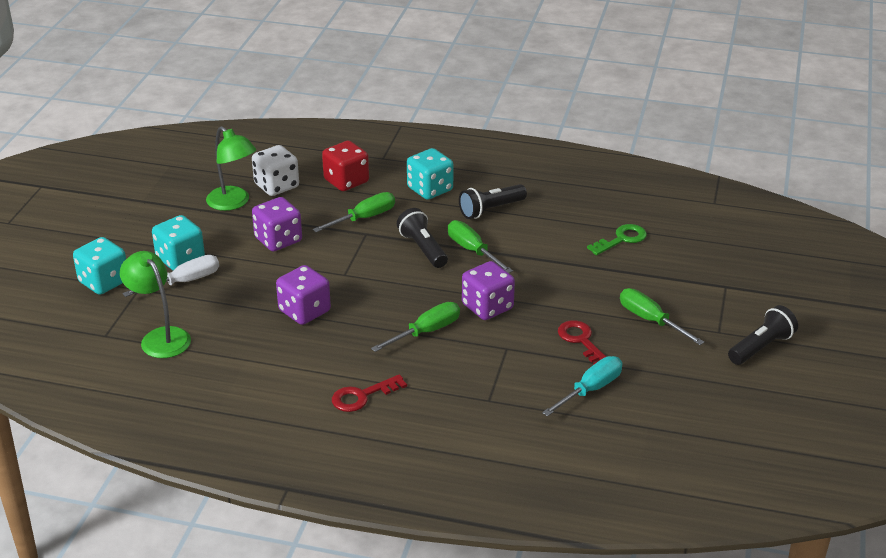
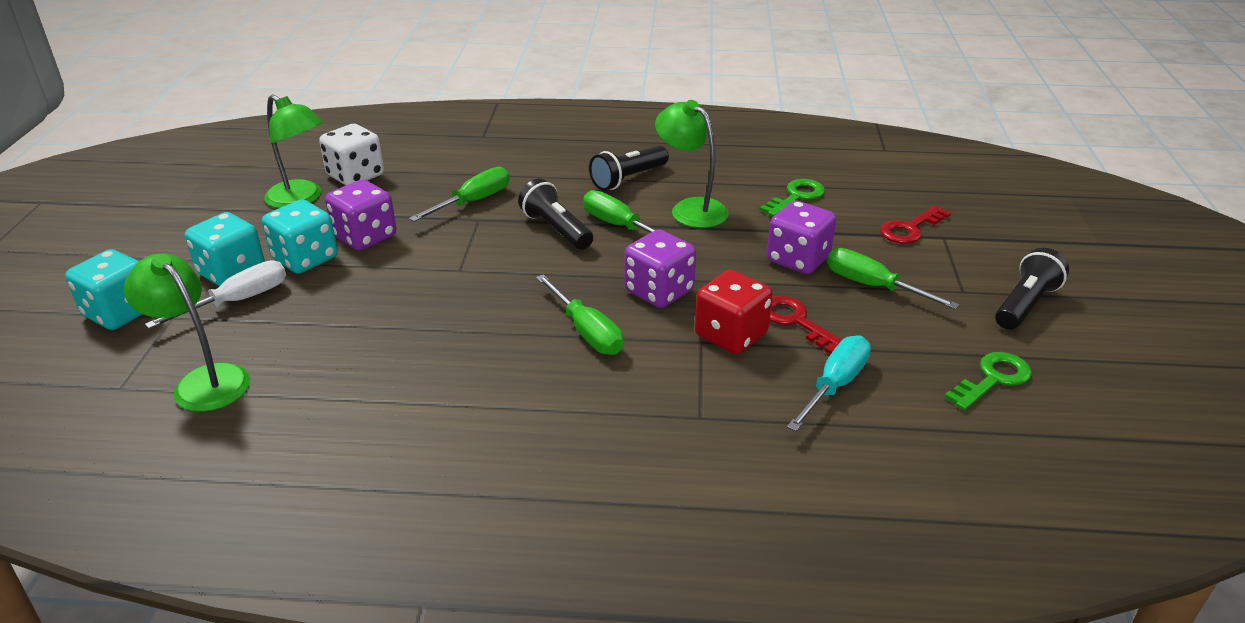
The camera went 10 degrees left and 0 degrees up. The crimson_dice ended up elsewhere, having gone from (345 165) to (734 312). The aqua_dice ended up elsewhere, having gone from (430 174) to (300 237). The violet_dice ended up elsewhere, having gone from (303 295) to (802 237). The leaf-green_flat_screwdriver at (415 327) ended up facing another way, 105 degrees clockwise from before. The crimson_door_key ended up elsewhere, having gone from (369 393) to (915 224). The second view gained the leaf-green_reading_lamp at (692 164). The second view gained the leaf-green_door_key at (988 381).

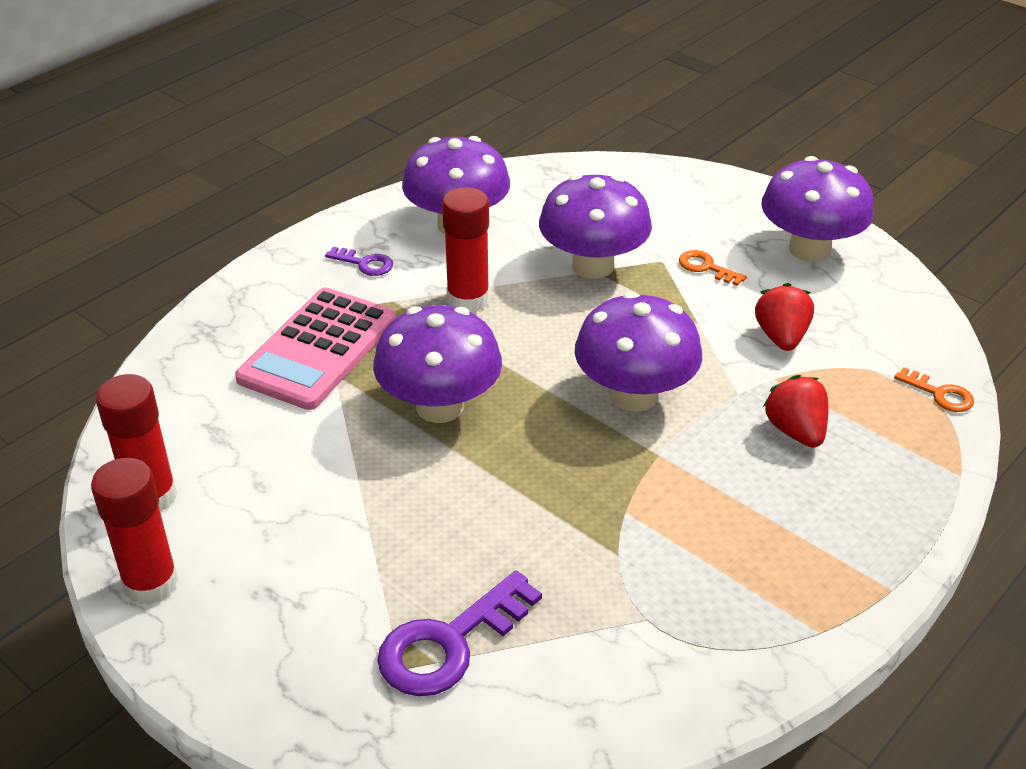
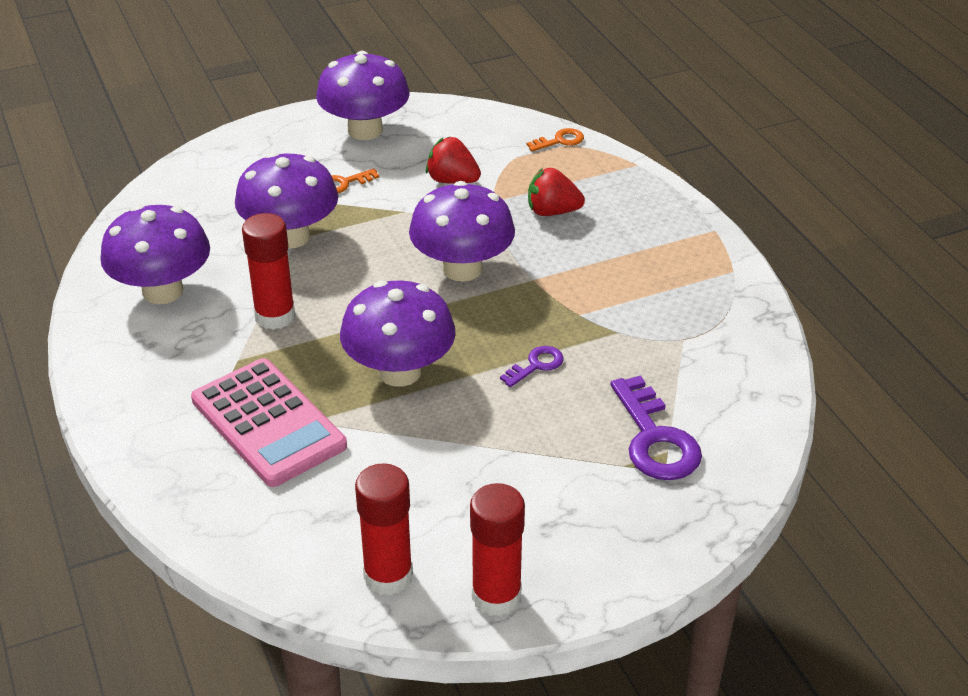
The camera went 65 degrees left and 0 degrees up. The violet_door_key ended up elsewhere, having gone from (359 261) to (532 366).

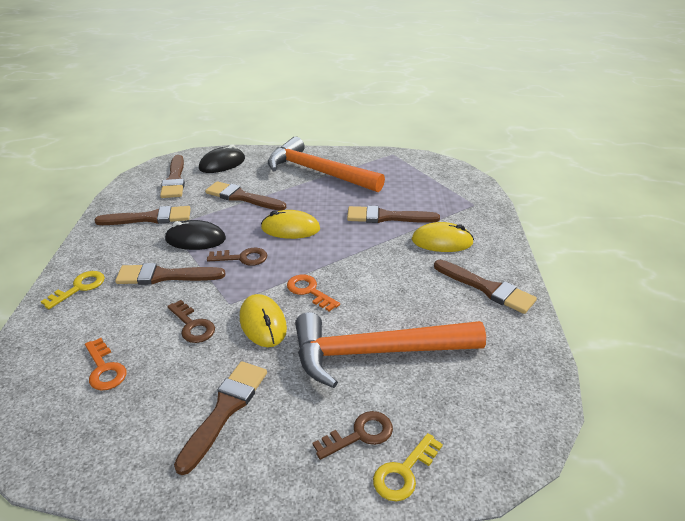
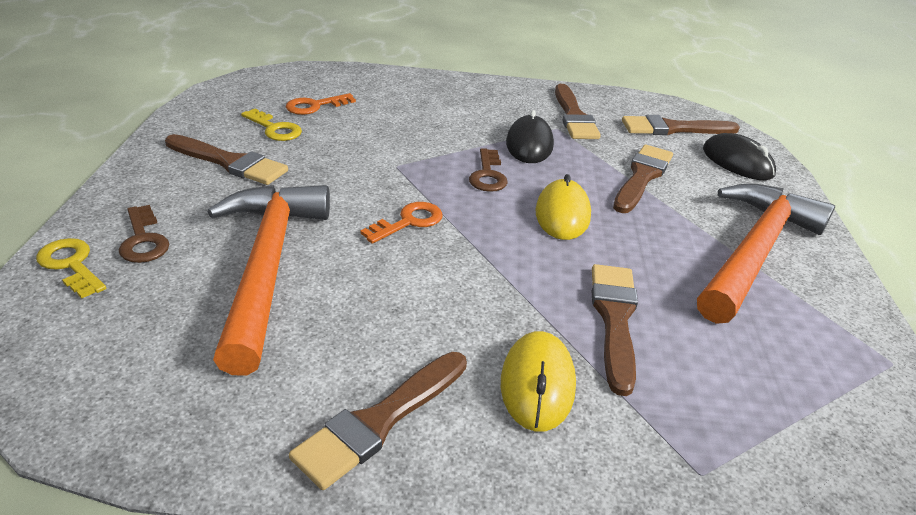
The camera went 90 degrees right and 0 degrees up. The second view lost the brown_brush at (170 274). The yellow_door_key ended up elsewhere, having gone from (73 290) to (271 125). The second view lost the yellow_mouse at (263 320). The second view lost the brown_door_key at (191 321).

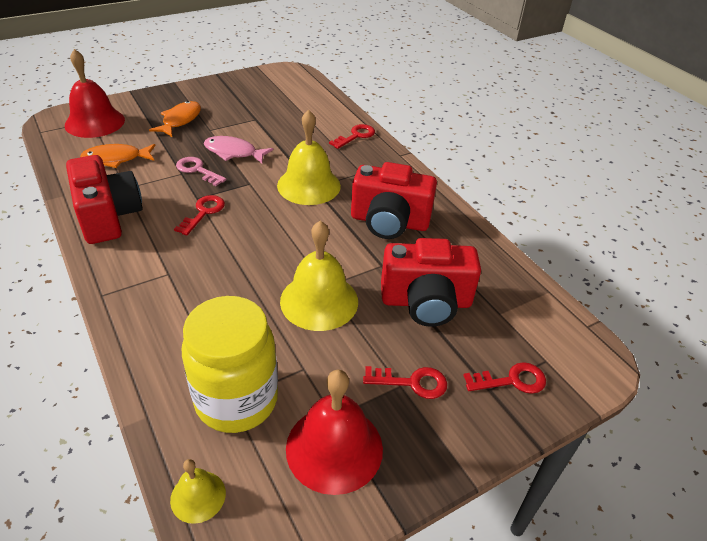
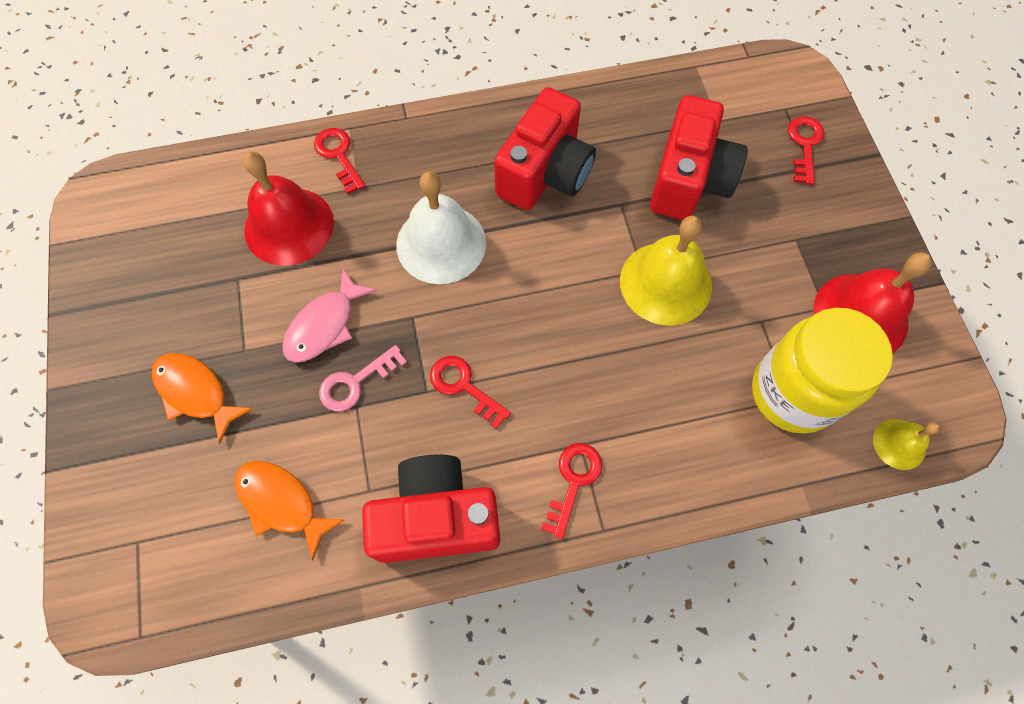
The camera went 70 degrees left and 25 degrees up. The crimson_bell ended up elsewhere, having gone from (95 93) to (288 209). What was the yellow_bell at (309 157) turned into the white_bell at (441 227). The orange-coloured_fish_figure at (117 156) ended up facing another way, 120 degrees clockwise from before. The crimson_door_key ended up elsewhere, having gone from (405 382) to (571 491).

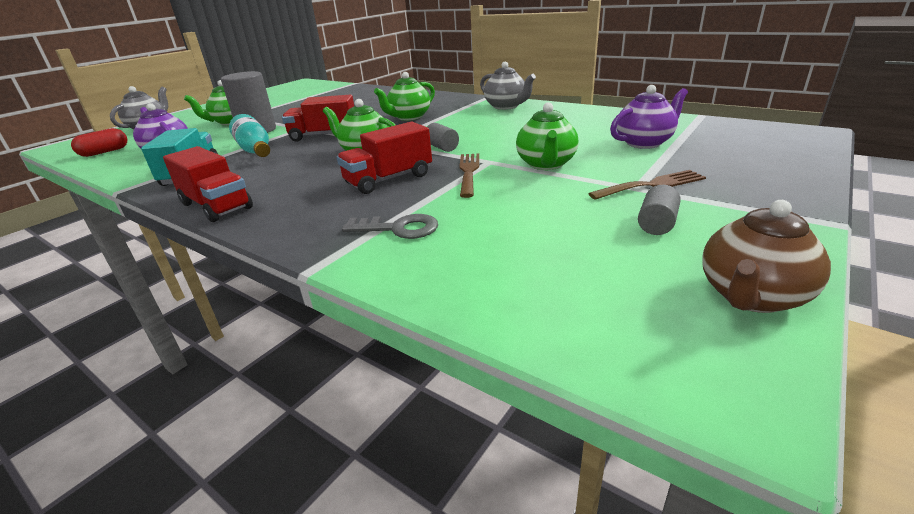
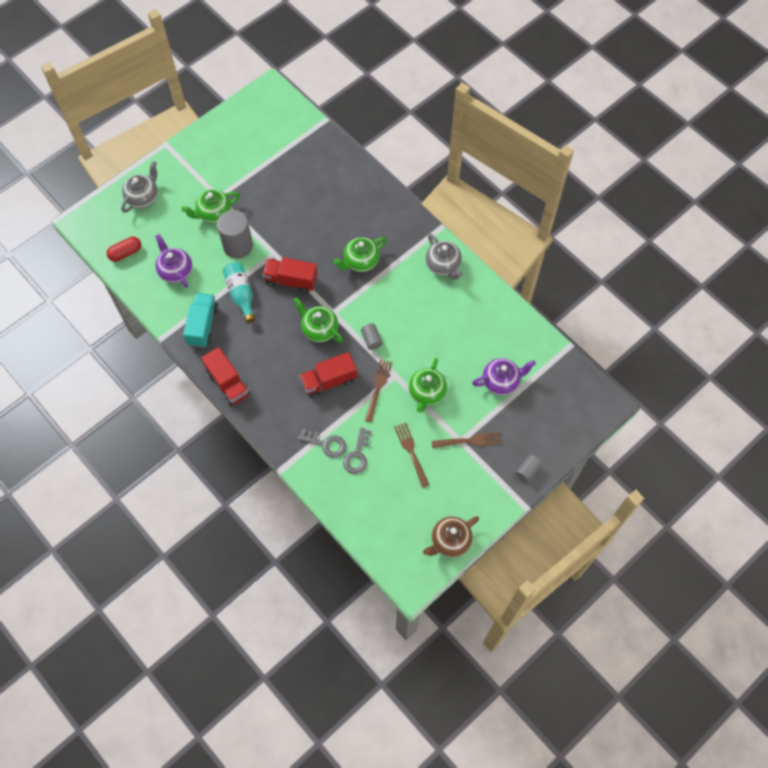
The camera went 10 degrees right and 35 degrees up. The gray_cylinder ended up elsewhere, having gone from (659 210) to (528 469). The second view gained the brown_dinner_fork at (411 455). The second view gained the gray_door_key at (357 451).

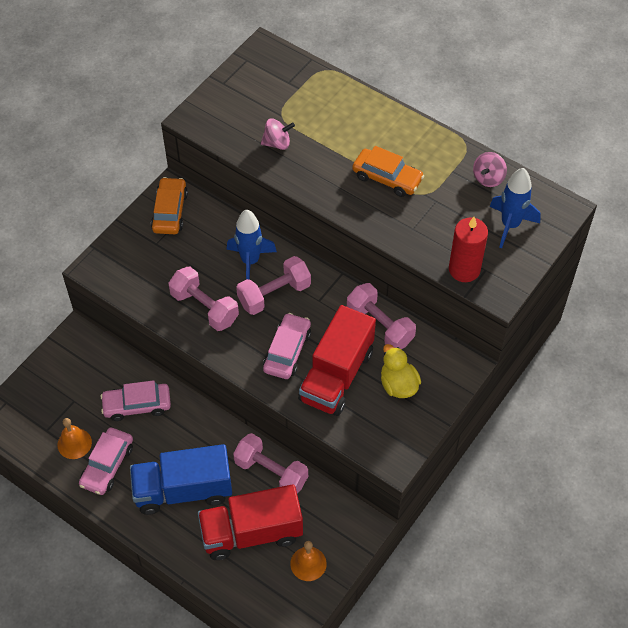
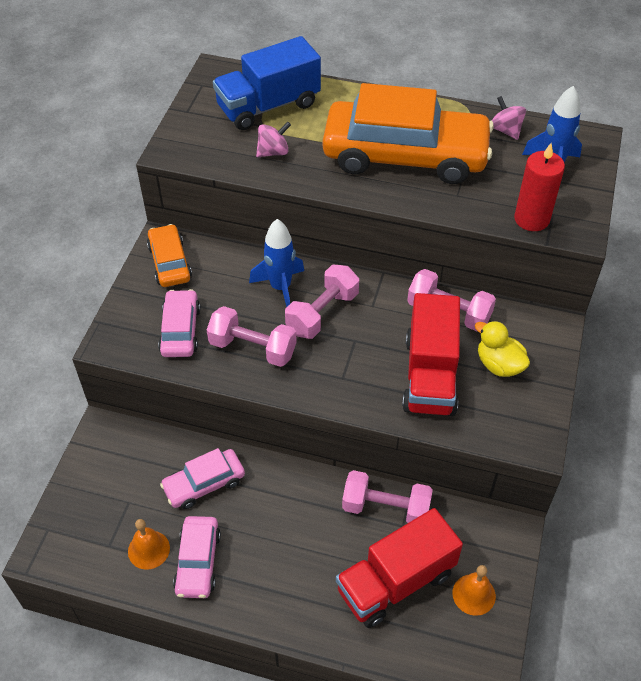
The camera went 20 degrees left and 5 degrees down. The size of the orange-coloured_automobile at (388 171) changed by a factor of 2.13. The pink_spinning_top at (490 169) ended up facing another way, 135 degrees clockwise from before. The pink_automobile ended up elsewhere, having gone from (287 346) to (179 323). The royal_blue_toy_truck ended up elsewhere, having gone from (181 479) to (267 83).

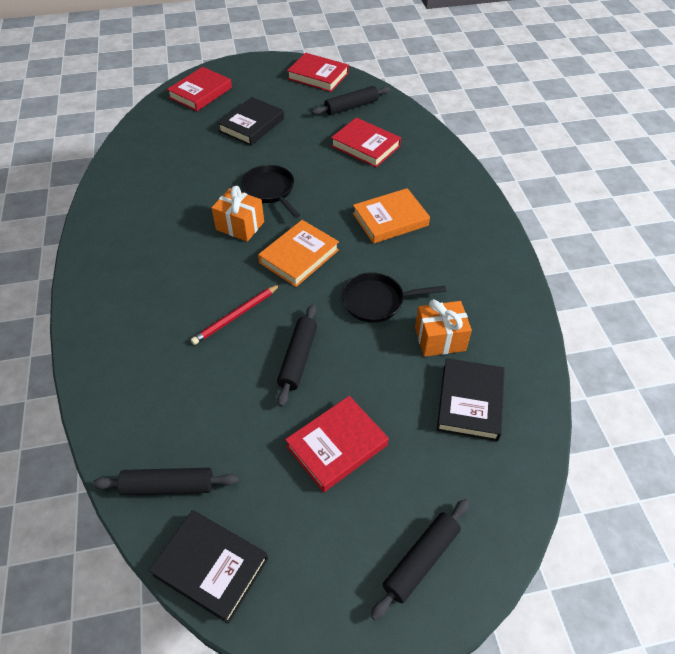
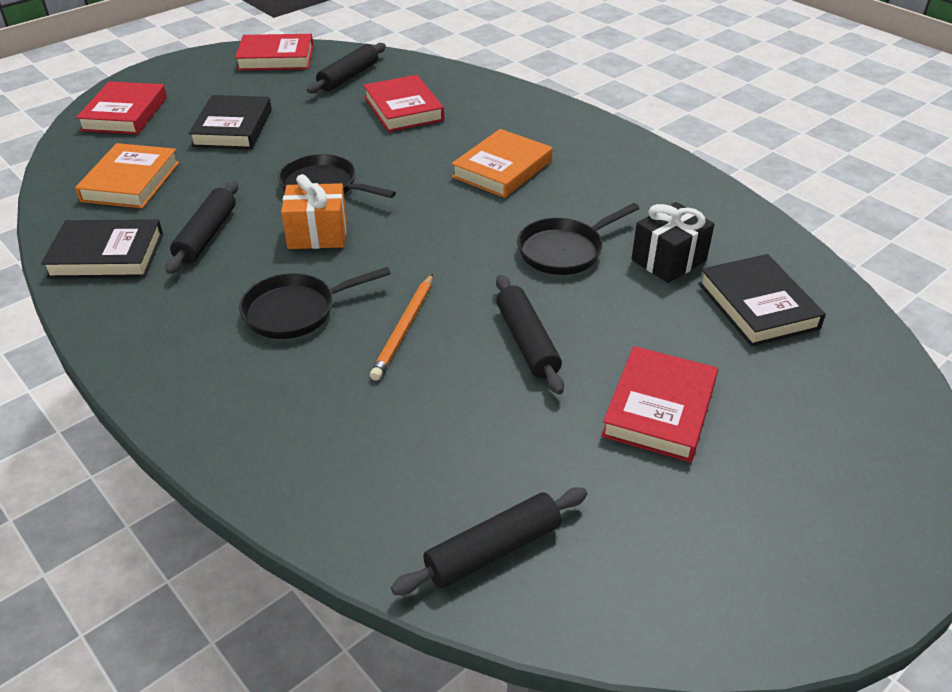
The camera went 30 degrees left and 10 degrees down. The crimson_hardcover at (366 142) ended up facing another way, 60 degrees clockwise from before. The orange-coloured_hardcover ended up elsewhere, having gone from (298 253) to (127 175). What was the crimson_wooden_pencil at (235 314) turned into the orange-coloured_wooden_pencil at (401 327). What was the orange-coloured_wrapped_gift at (443 328) turned into the jet-black_wrapped_gift at (673 242). The jet-black_dough_roller ended up elsewhere, having gone from (420 559) to (202 227). The jet-black_hardcover ended up elsewhere, having gone from (208 567) to (102 248). The second view gained the jet-black_pan at (315 303).

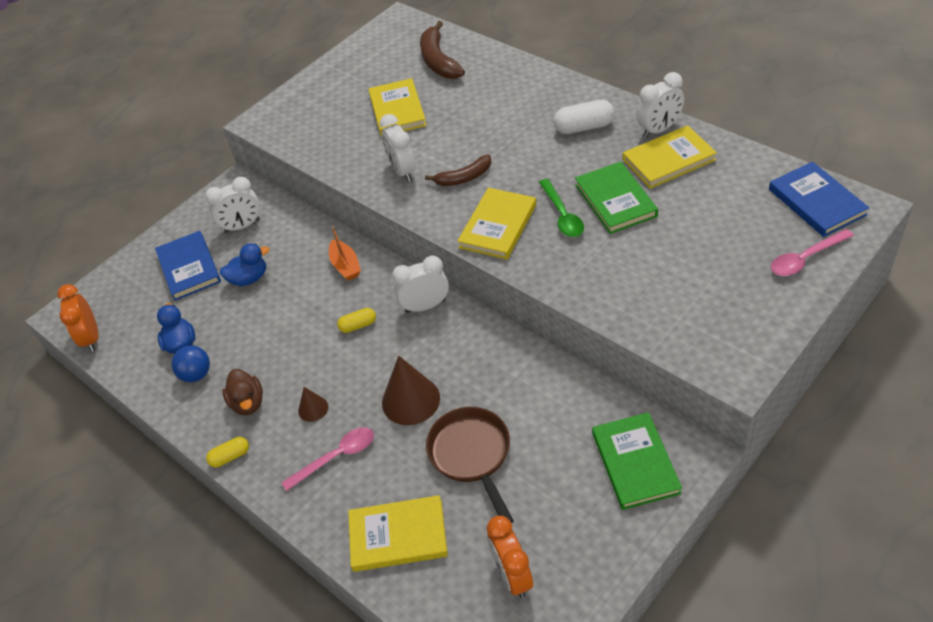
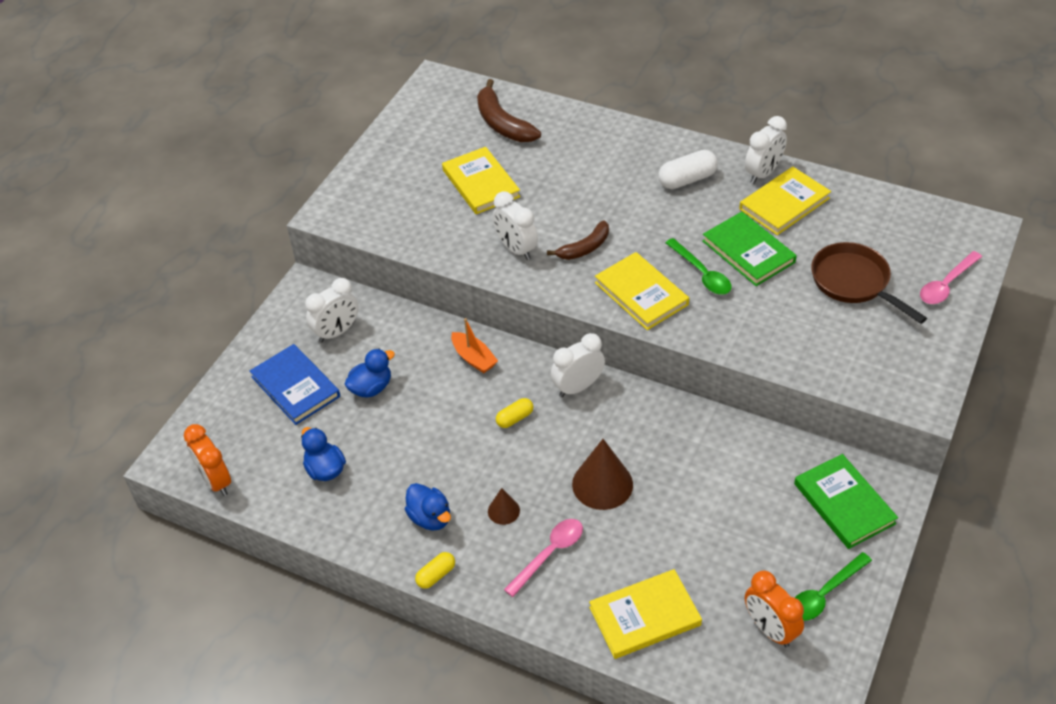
The camera went 20 degrees left and 0 degrees up. The second view lost the royal_blue_hardcover at (819 199). The yellow_hardcover at (497 223) ended up facing another way, 45 degrees counterclockwise from before. The second view lost the royal_blue_ball at (190 363). What was the brown_toy_duck at (242 392) turned into the royal_blue_toy_duck at (428 507). The brown_pan ended up elsewhere, having gone from (470 465) to (869 283). The second view gained the leaf-green_teaspoon at (833 586).

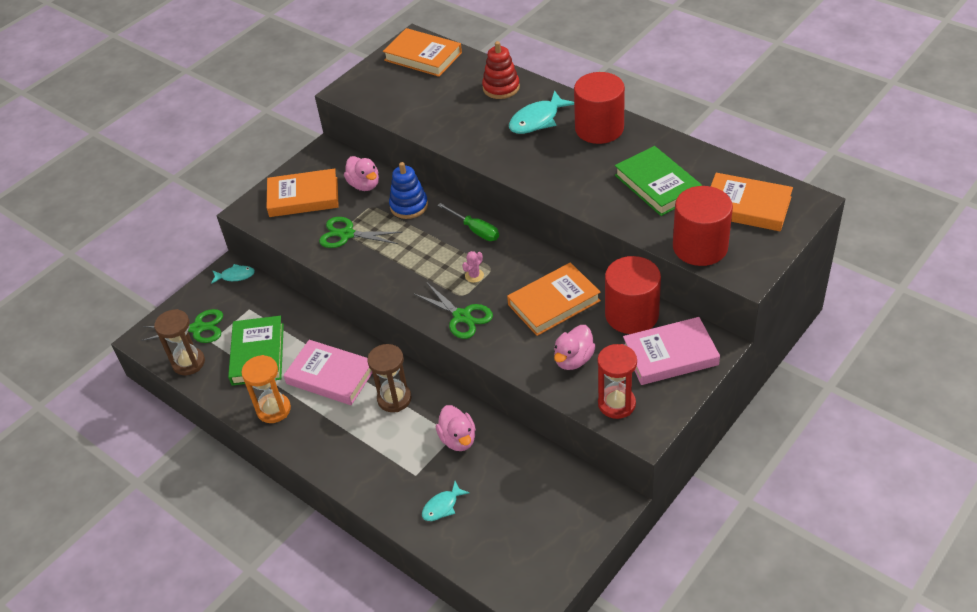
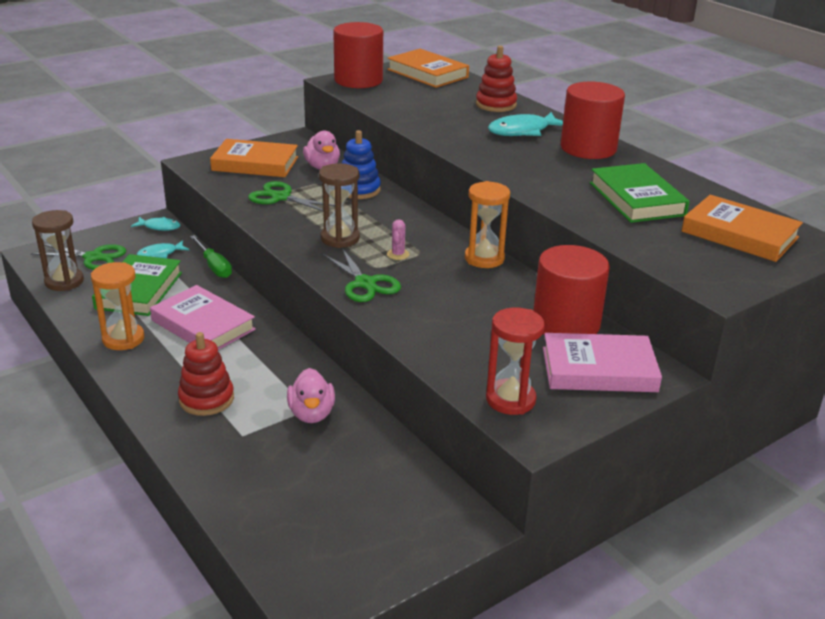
The camera went 10 degrees right and 15 degrees down. The crimson_cylinder ended up elsewhere, having gone from (703 226) to (358 55). The leaf-green_flat_screwdriver ended up elsewhere, having gone from (468 222) to (211 256). The pink_cactus at (473 267) ended up facing another way, 45 degrees counterclockwise from before. The second view lost the orange-coloured_hardcover at (554 299). The second view lost the pink_toy_duck at (575 347). The brown_hourglass ended up elsewhere, having gone from (389 378) to (339 205). The aqua_fish_figure ended up elsewhere, having gone from (446 501) to (163 249). The second view gained the orange-coloured_hourglass at (487 224). The second view gained the crimson_ring_stacker at (206 374).

